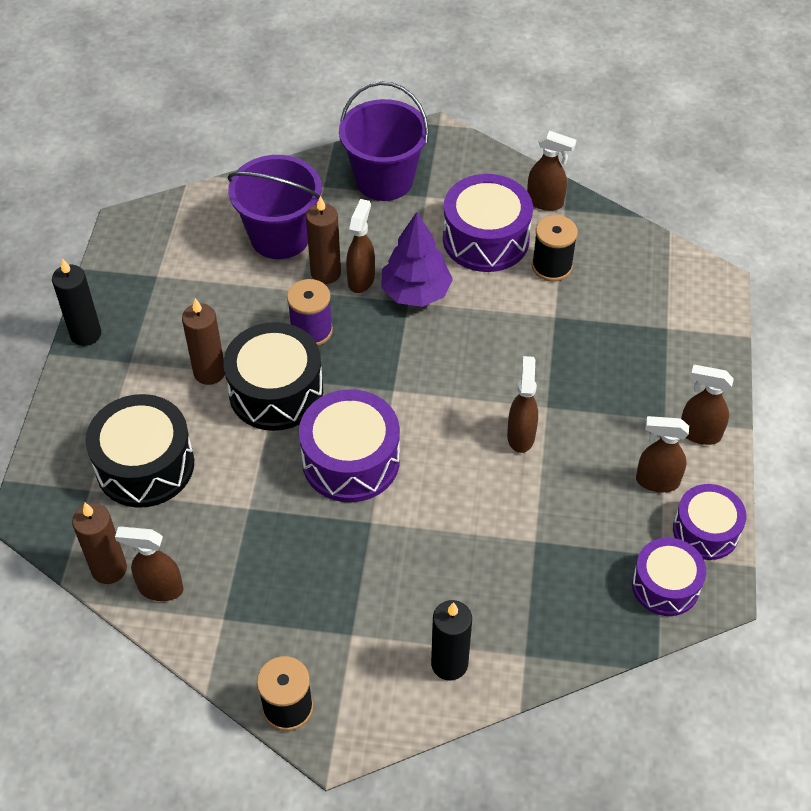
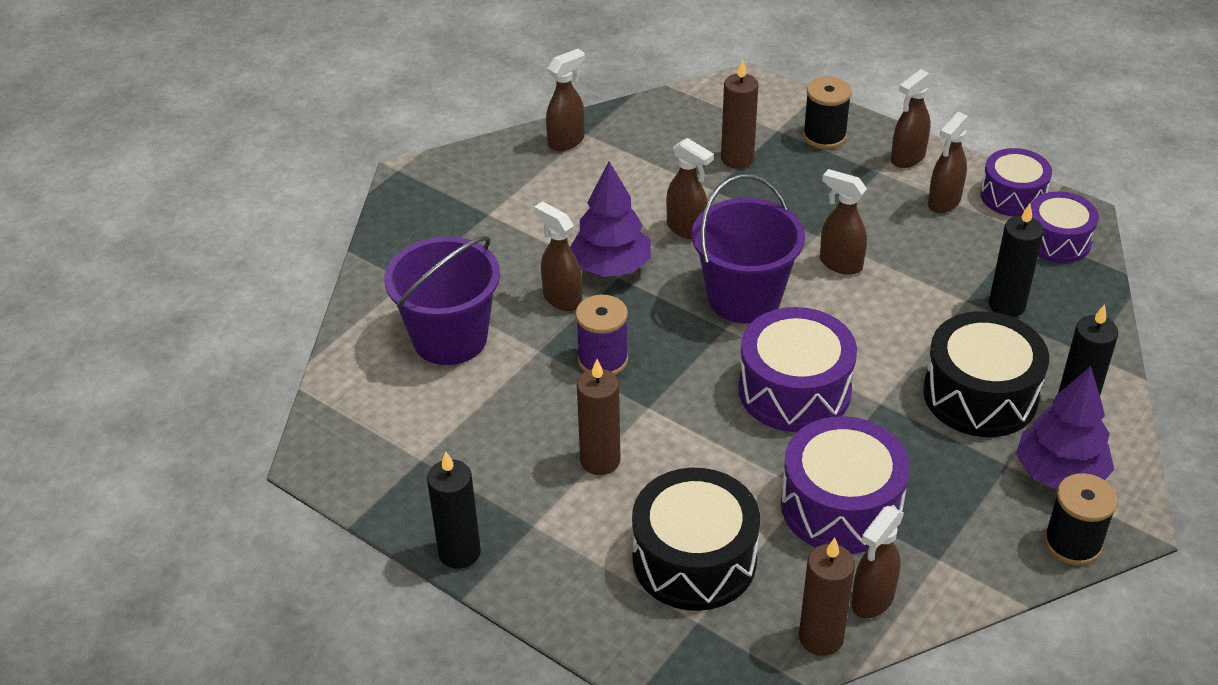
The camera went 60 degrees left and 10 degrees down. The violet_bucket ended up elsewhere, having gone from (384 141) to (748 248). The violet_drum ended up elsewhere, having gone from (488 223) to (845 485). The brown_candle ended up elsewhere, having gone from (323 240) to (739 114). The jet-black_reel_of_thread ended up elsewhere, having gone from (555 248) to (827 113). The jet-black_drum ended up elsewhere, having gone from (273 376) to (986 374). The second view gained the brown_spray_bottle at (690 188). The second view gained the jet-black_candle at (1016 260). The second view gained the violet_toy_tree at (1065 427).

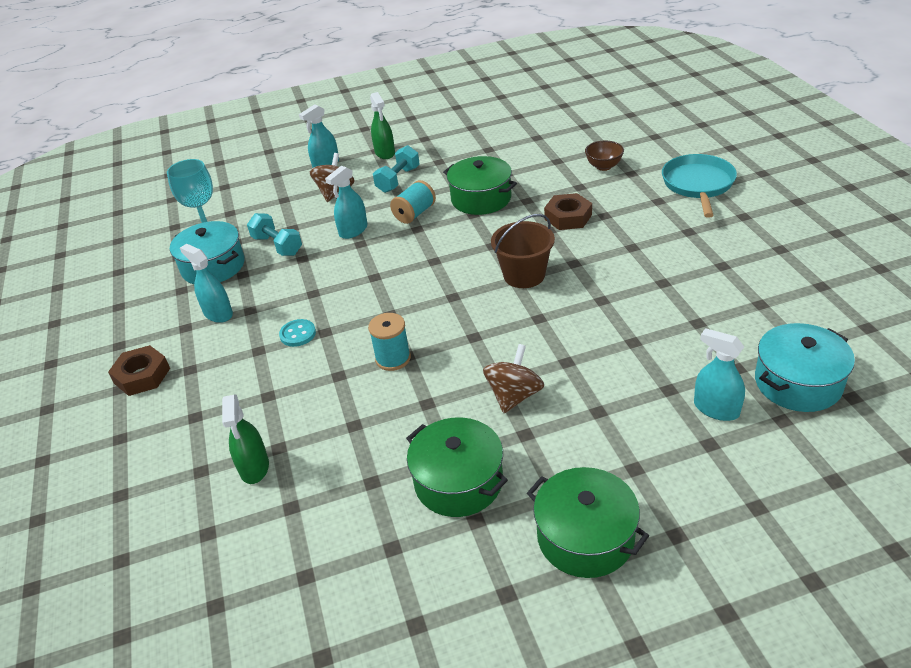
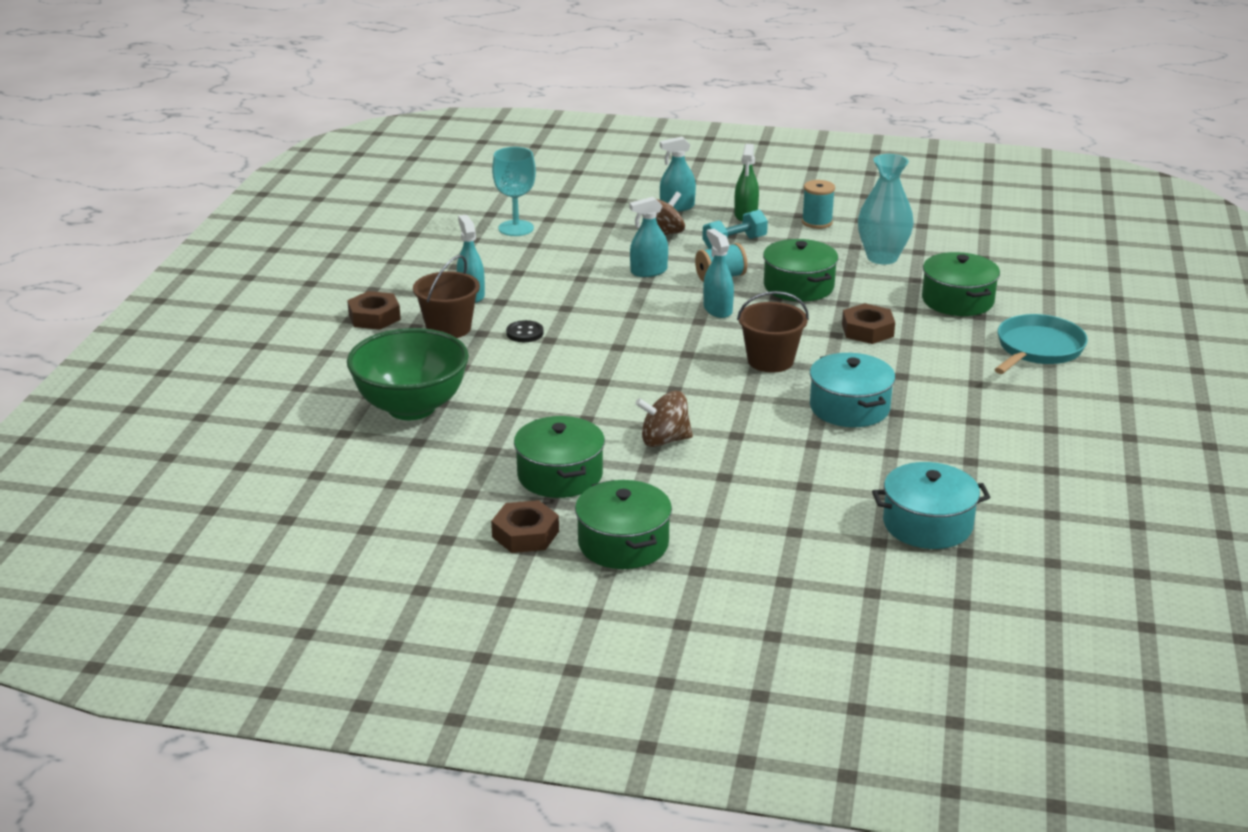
The camera went 25 degrees right and 10 degrees down. Where the brown_bowl stood at (604 156), the leaf-green_stockpot came to stand at (961 284). The second view lost the aqua_hand_weight at (274 234). The aqua_stockpot ended up elsewhere, having gone from (207 252) to (852 390). The aqua_reel_of_thread ended up elsewhere, having gone from (389 342) to (818 204). What was the aqua_button at (297 333) turned into the jet-black_button at (525 331). The aqua_spray_bottle ended up elsewhere, having gone from (719 374) to (718 273). The brown_spinning_top at (513 378) ended up facing another way, 150 degrees counterclockwise from before. Where the leaf-green_spray_bottle stood at (245 439), the leaf-green_bowl came to stand at (408 374). The second view gained the aqua_tall_vase at (886 209). The second view gained the brown_bucket at (446 296). The second view gained the brown_hexagon_nut at (525 526).

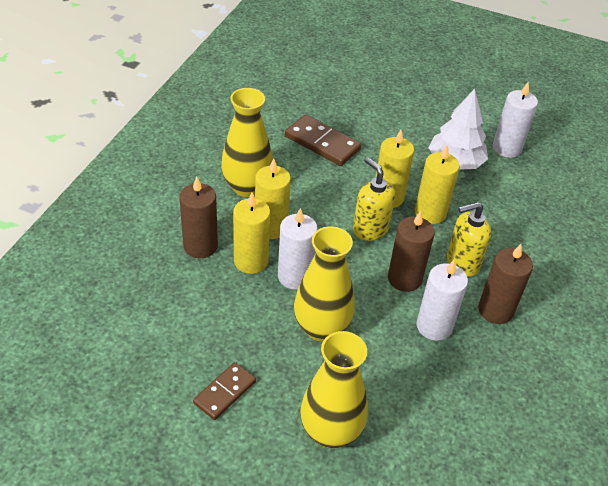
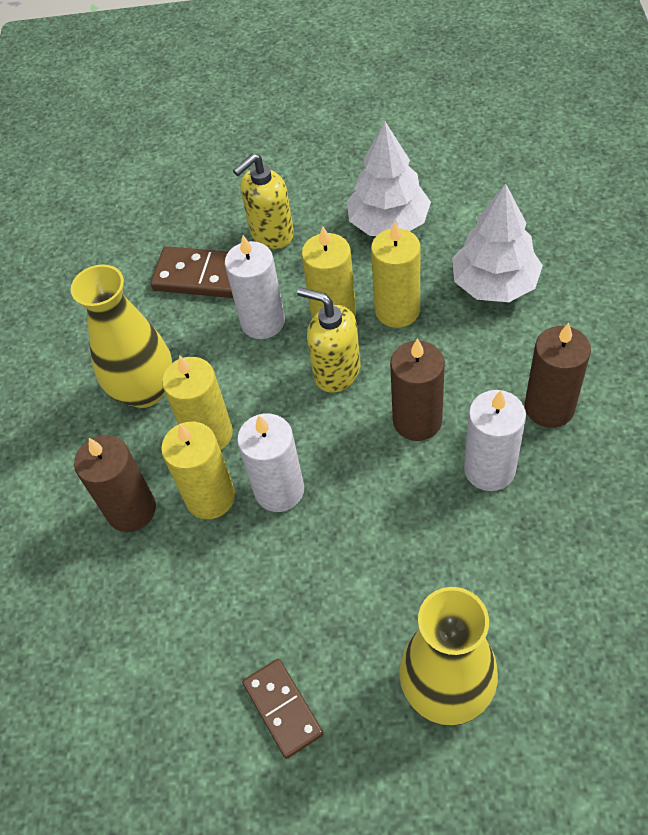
The camera went 15 degrees left and 10 degrees up. The white_candle ended up elsewhere, having gone from (515 119) to (255 287). The yellow_pump_bottle ended up elsewhere, having gone from (469 239) to (263 201). The second view lost the yellow_tall_vase at (324 283). The brown_domino_tile at (224 391) ended up facing another way, 45 degrees counterclockwise from before. The second view gained the white_toy_tree at (497 242).

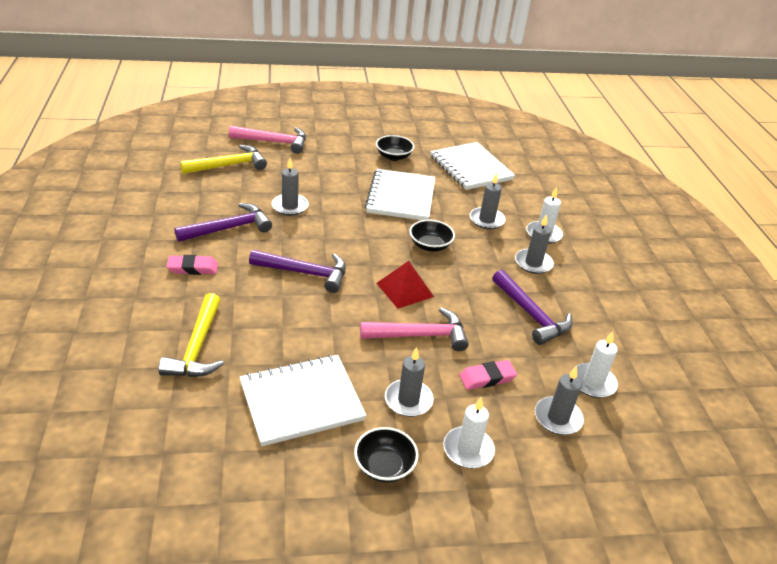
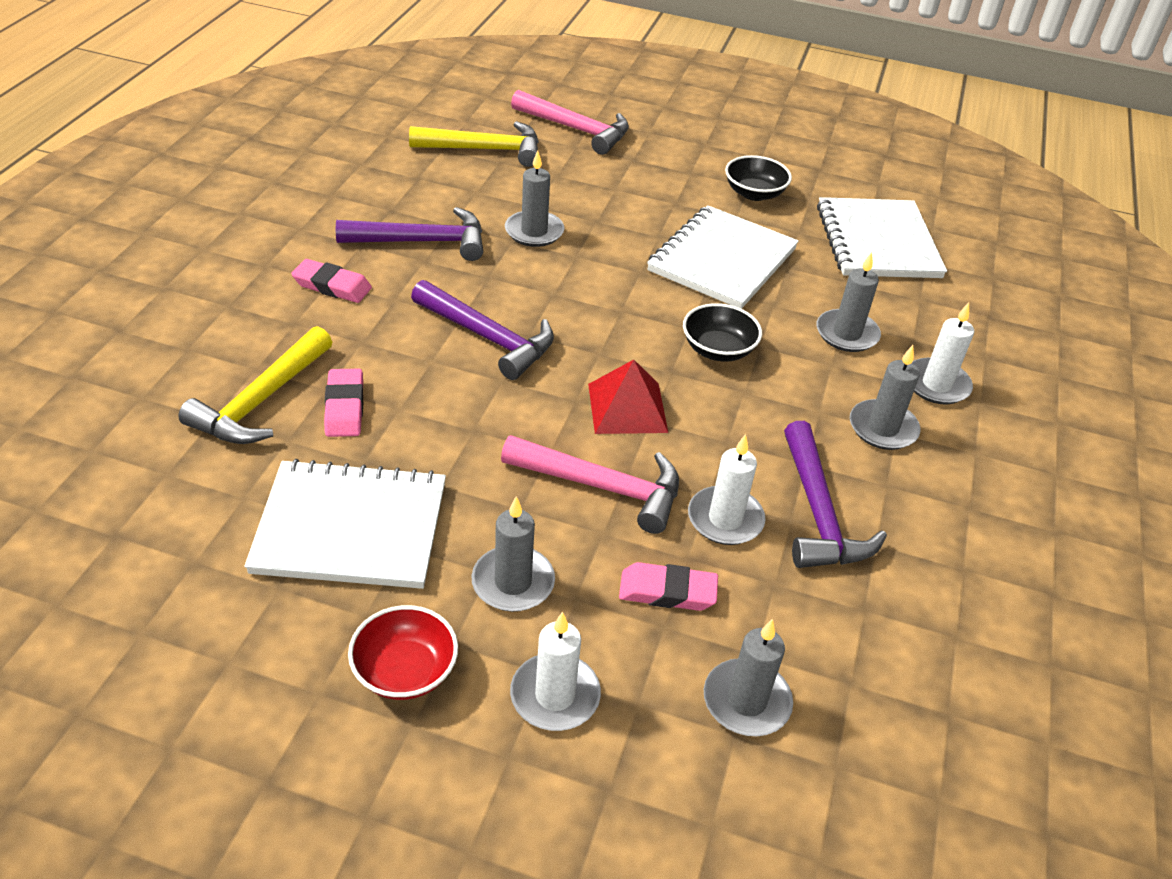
The camera went 25 degrees right and 5 degrees up. The white_candle ended up elsewhere, having gone from (597 365) to (727 489). What was the jet-black_bowl at (386 455) turned into the crimson_bowl at (403 652). The second view gained the pink_gum_eraser at (343 403).

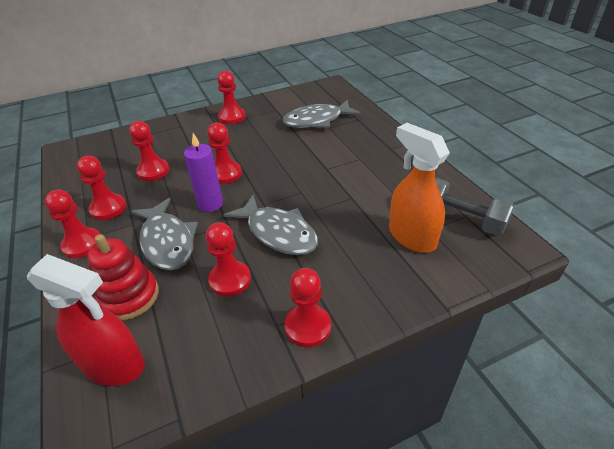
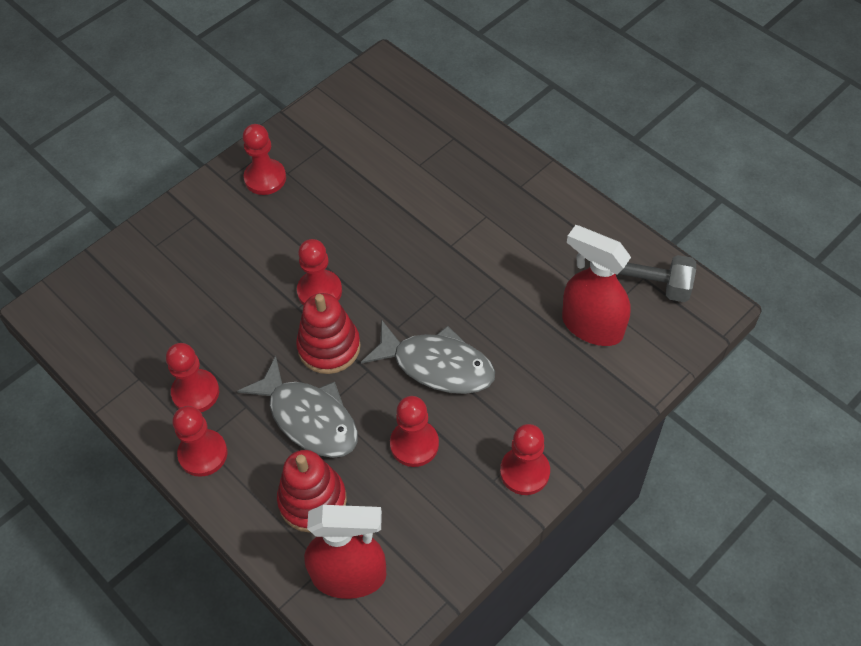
The camera went 20 degrees left and 15 degrees up. The second view lost the gray_fish_figure at (322 114). The second view lost the crimson_pawn at (149 151). What was the orange-coloured_spray_bottle at (419 188) turned into the crimson_spray_bottle at (596 285). Where the violet_candle stood at (203 172), the crimson_ring_stacker came to stand at (328 333).

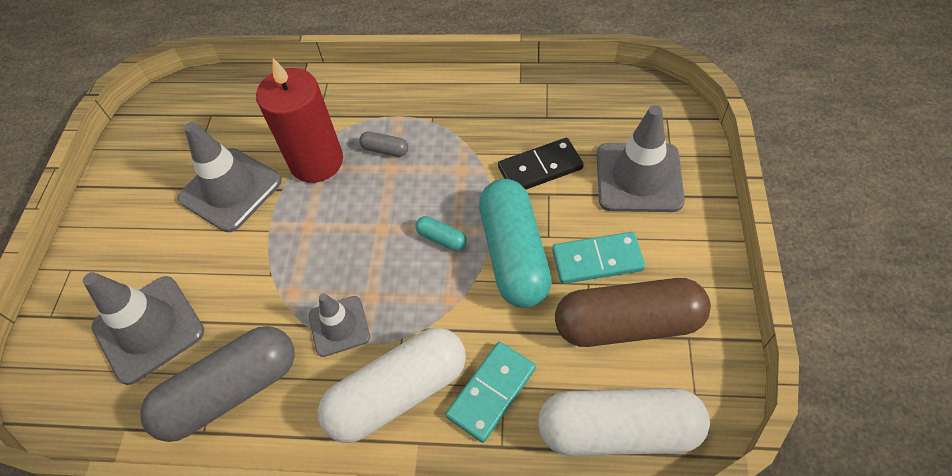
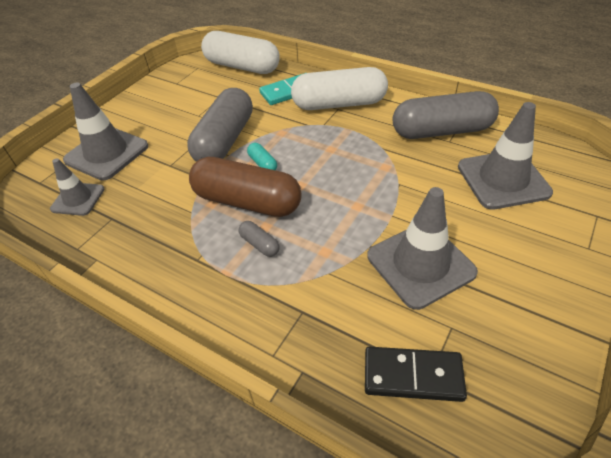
The camera went 155 degrees left and 10 degrees down. The second view lost the crimson_candle at (299 120). The jet-black_domino_tile ended up elsewhere, having gone from (541 163) to (416 374). What was the aqua_capsule at (515 243) turned into the gray_capsule at (220 125). The second view lost the aqua_domino_tile at (598 258). The brown_capsule ended up elsewhere, having gone from (633 312) to (245 187). The gray_traffic_cone ended up elsewhere, having gone from (339 325) to (77 187).

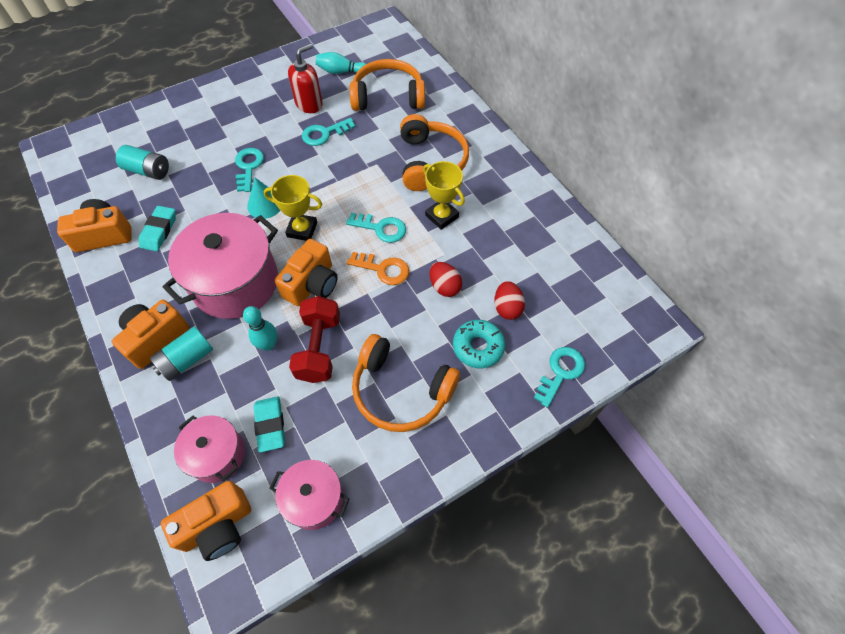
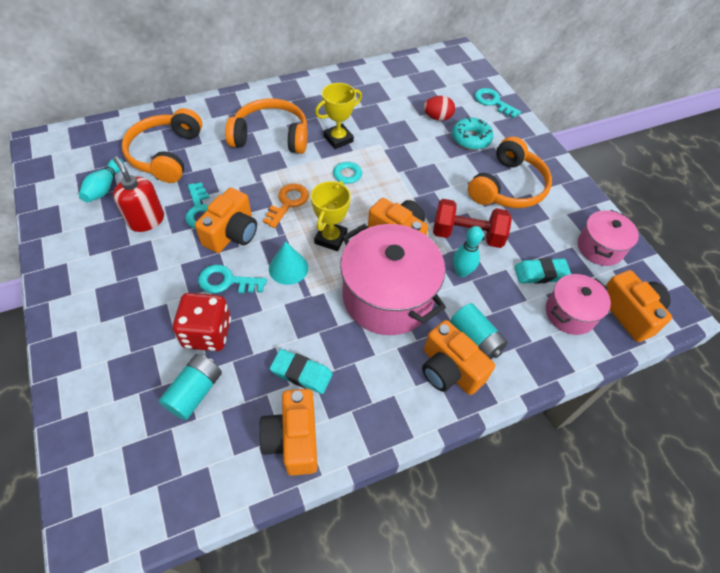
The camera went 85 degrees left and 5 degrees down. The orange-coloured_door_key ended up elsewhere, having gone from (378 268) to (286 206). The second view lost the crimson_egg at (445 279). The second view gained the orange-coloured_compact_camera at (226 220). The second view gained the crimson_dice at (202 322).

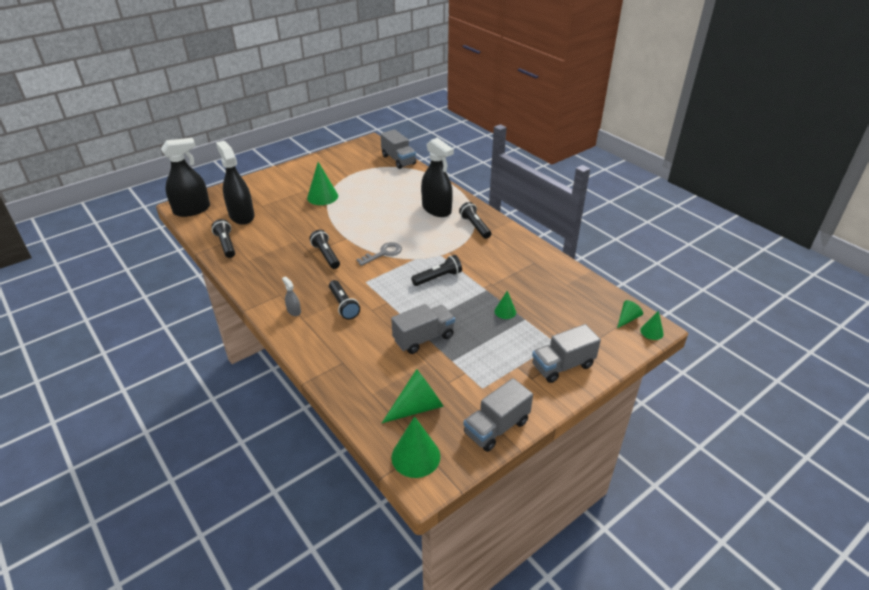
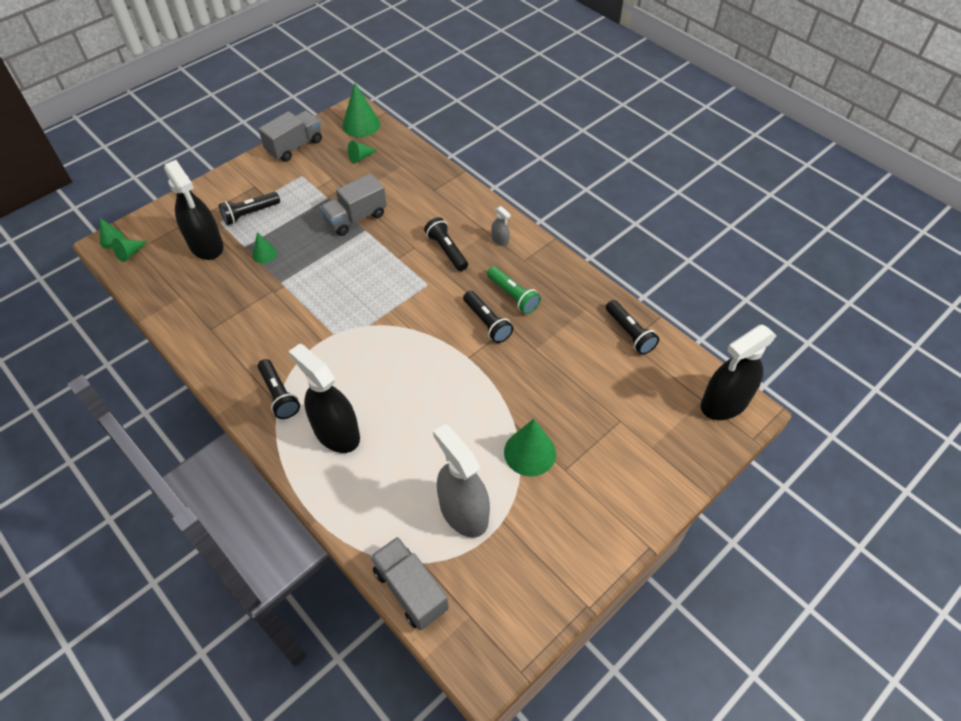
The camera went 175 degrees right and 15 degrees up. The jet-black_spray_bottle ended up elsewhere, having gone from (235 183) to (193 210). The second view lost the gray_door_key at (379 254). The jet-black_flashlight ended up elsewhere, having gone from (436 270) to (249 208). The second view lost the gray_toy_truck at (566 353). The size of the leaf-green_solid_cone at (413 396) changed by a factor of 0.56. The second view gained the leaf-green_flashlight at (514 290). The second view gained the gray_spray_bottle at (461 480).

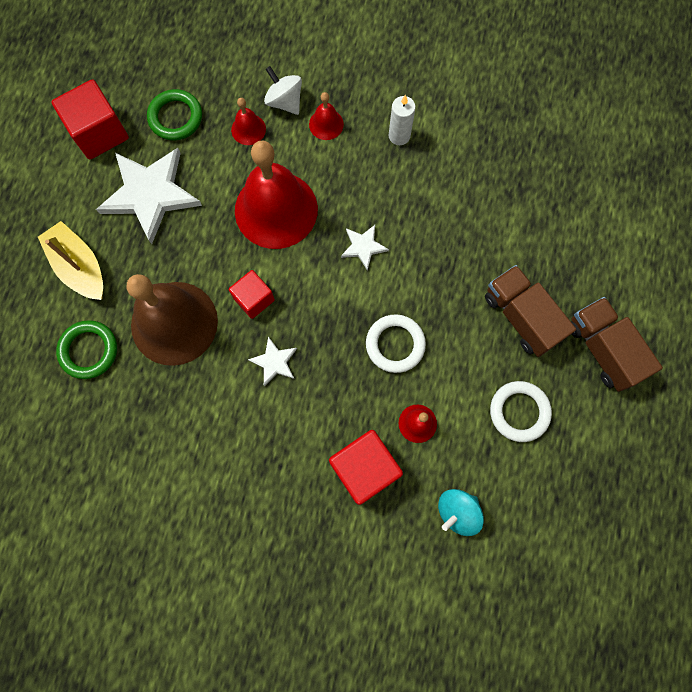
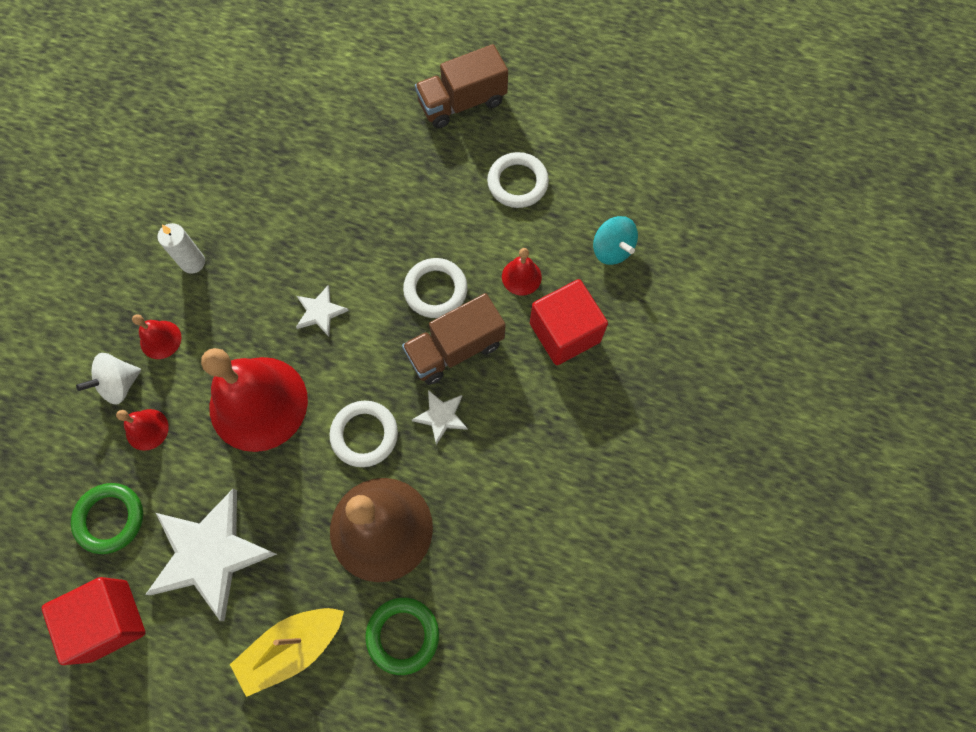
The camera went 85 degrees left and 5 degrees down. The brown_toy_truck ended up elsewhere, having gone from (530 311) to (454 339). Where the crimson_cube stood at (252 294), the white_ring came to stand at (364 434).

